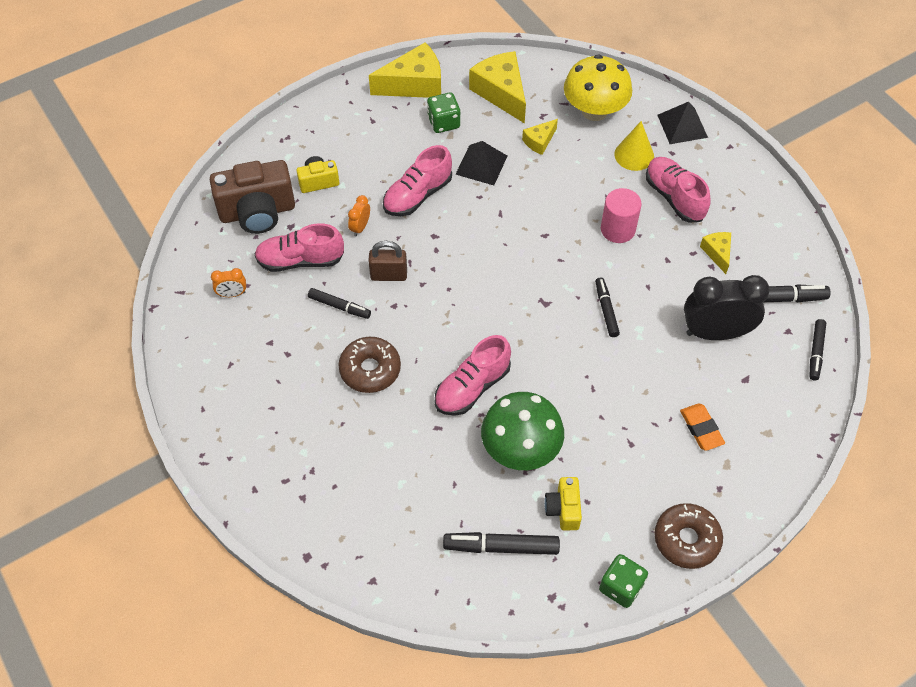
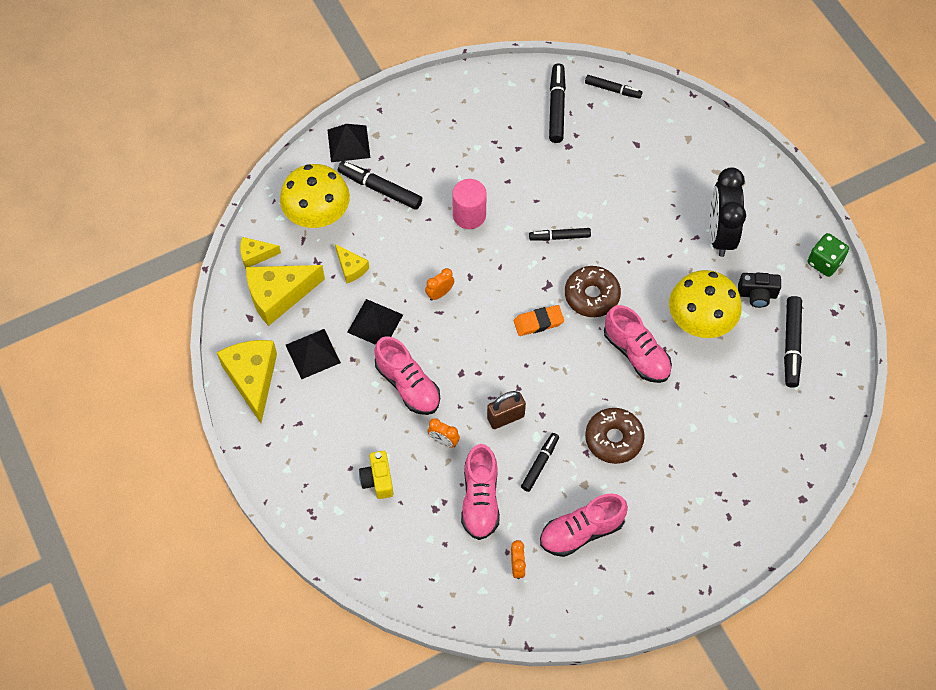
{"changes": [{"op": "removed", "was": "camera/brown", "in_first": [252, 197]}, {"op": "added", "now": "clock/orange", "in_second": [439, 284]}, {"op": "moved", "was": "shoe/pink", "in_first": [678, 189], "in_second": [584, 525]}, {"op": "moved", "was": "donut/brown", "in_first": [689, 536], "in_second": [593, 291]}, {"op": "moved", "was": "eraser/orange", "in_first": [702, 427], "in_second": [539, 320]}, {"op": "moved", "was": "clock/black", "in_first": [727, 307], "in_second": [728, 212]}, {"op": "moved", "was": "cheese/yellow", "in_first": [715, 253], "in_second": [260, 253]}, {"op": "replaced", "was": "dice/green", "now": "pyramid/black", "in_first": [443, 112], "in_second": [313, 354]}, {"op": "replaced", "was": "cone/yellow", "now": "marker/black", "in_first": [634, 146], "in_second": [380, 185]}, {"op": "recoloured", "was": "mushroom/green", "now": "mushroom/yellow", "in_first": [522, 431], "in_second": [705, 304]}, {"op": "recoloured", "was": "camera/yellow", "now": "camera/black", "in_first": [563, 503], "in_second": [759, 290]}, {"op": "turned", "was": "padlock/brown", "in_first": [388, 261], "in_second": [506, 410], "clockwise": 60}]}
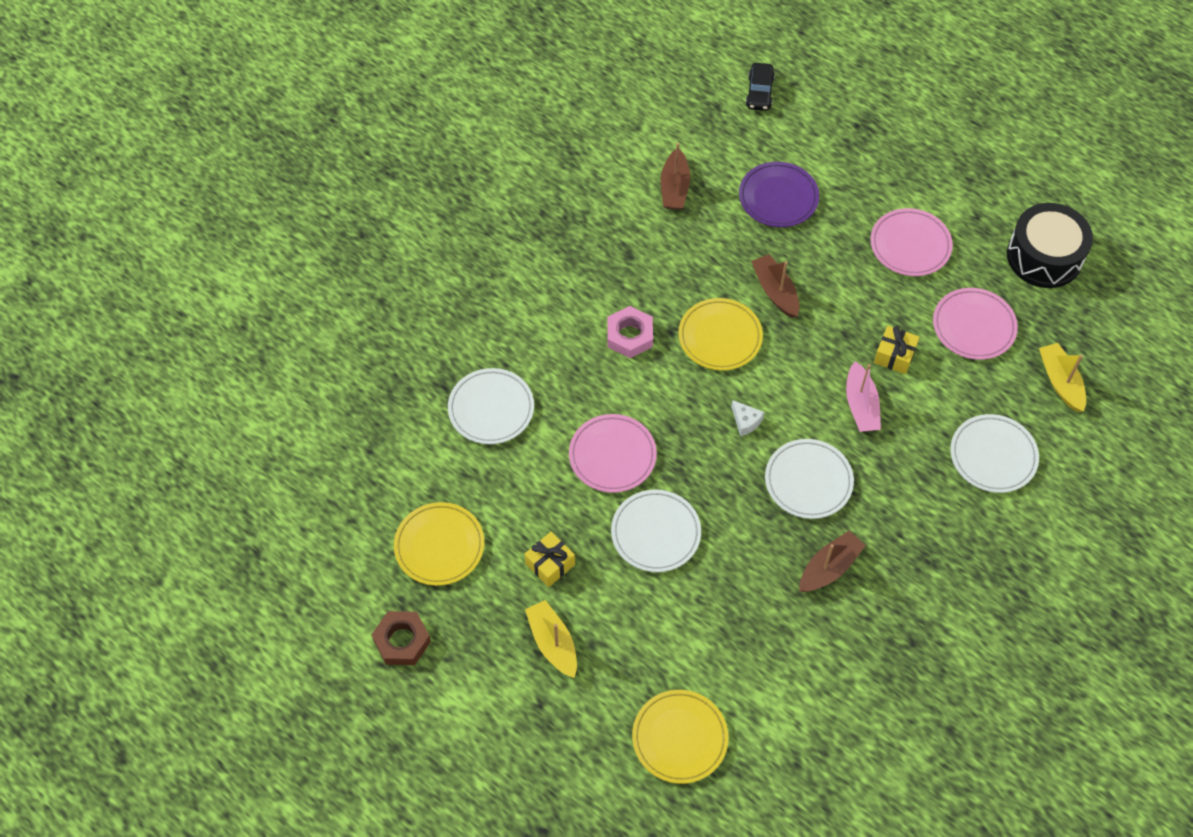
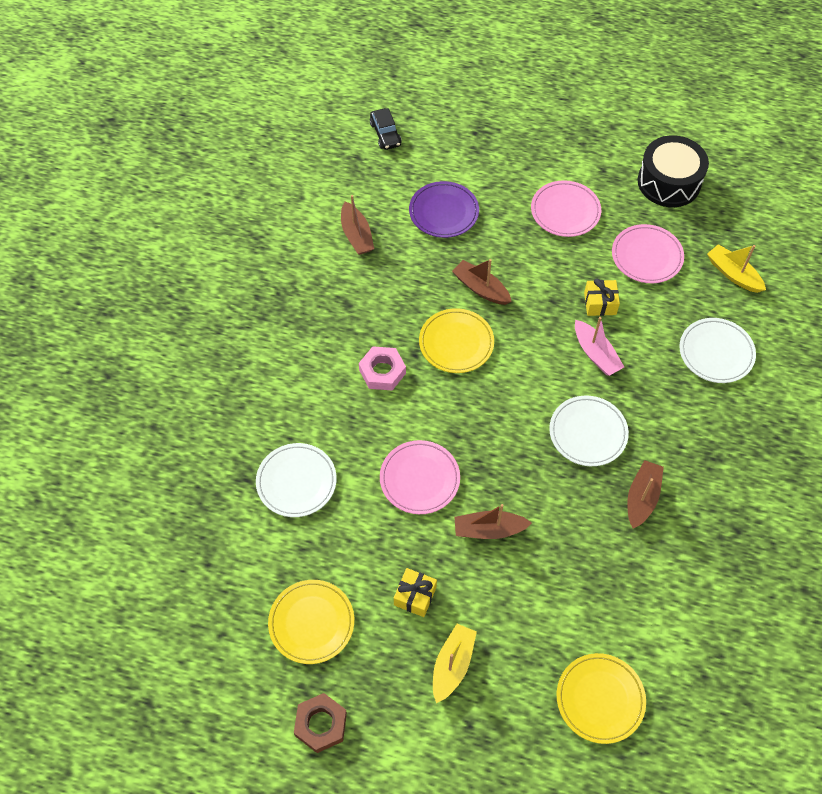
{"changes": [{"op": "removed", "was": "cheese/white", "in_first": [747, 418]}, {"op": "replaced", "was": "plate/white", "now": "boat/brown", "in_first": [656, 530], "in_second": [493, 521]}, {"op": "turned", "was": "boat/yellow", "in_first": [551, 639], "in_second": [455, 663], "clockwise": 75}]}
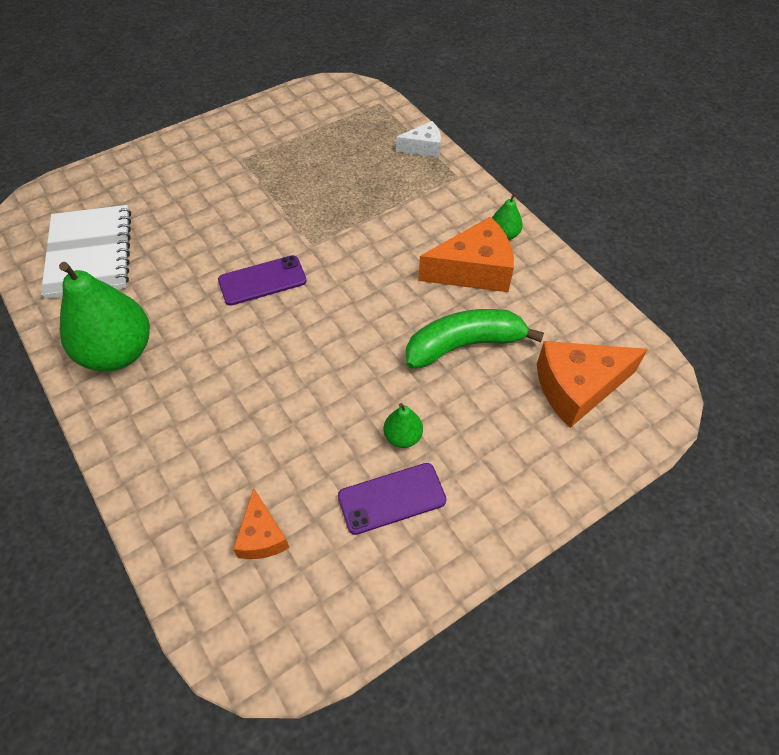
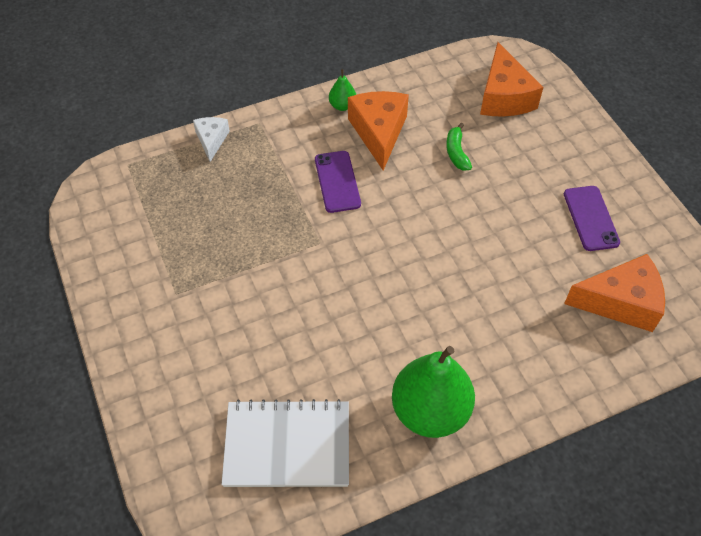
{"changes": [{"op": "removed", "was": "pear/green", "in_first": [403, 425]}, {"op": "moved", "was": "phone/purple", "in_first": [262, 280], "in_second": [338, 182]}, {"op": "resized", "was": "cheese/orange", "in_first": [261, 523], "in_second": [614, 293], "ratio": 1.76}, {"op": "resized", "was": "banana/green", "in_first": [475, 339], "in_second": [459, 147], "ratio": 0.53}]}
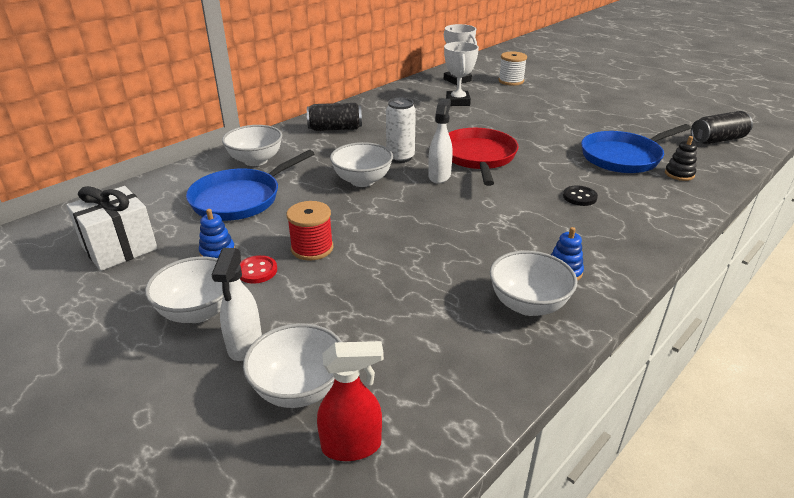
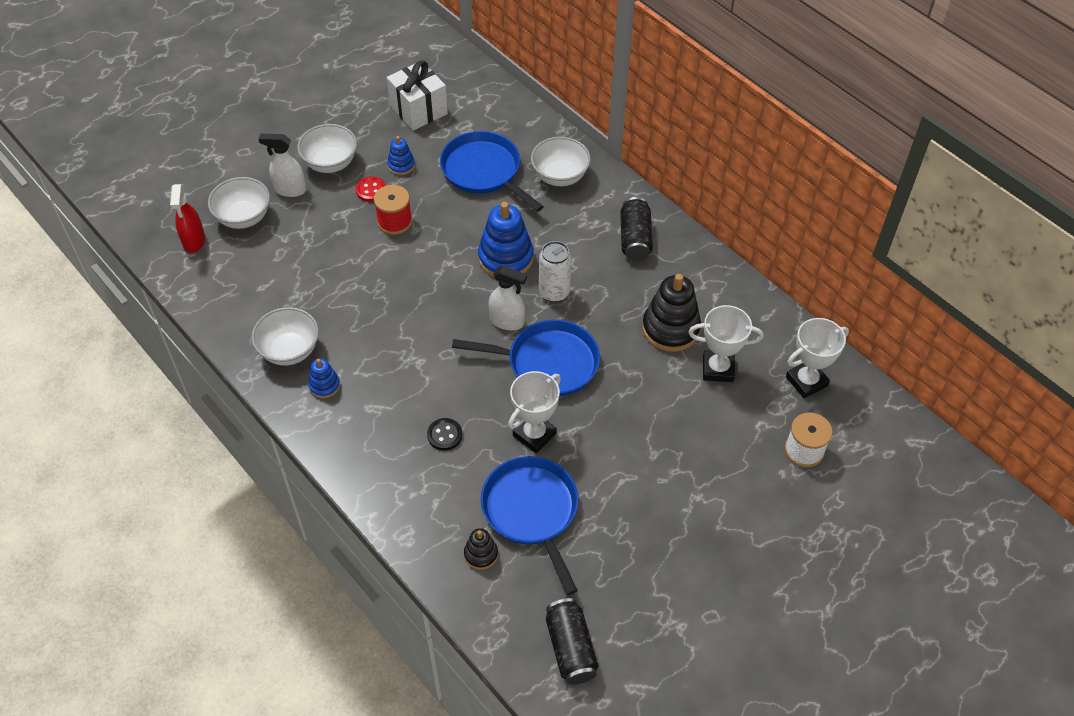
{"changes": [{"op": "added", "now": "trophy/white", "in_second": [534, 412]}, {"op": "added", "now": "stacking toy/black", "in_second": [671, 313]}, {"op": "replaced", "was": "bowl/white", "now": "stacking toy/blue", "in_first": [361, 164], "in_second": [506, 240]}, {"op": "recoloured", "was": "pan/red", "now": "pan/blue", "in_first": [484, 157], "in_second": [526, 358]}]}
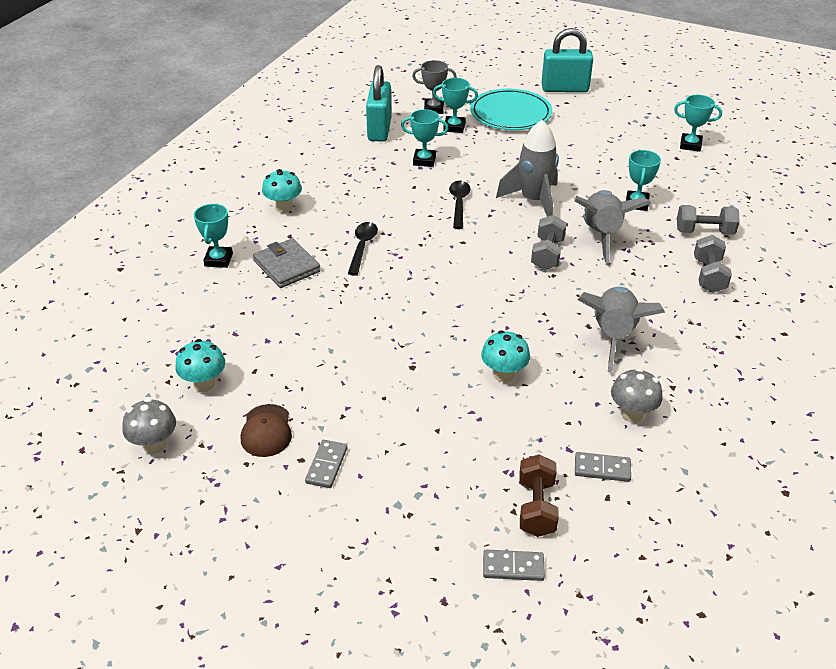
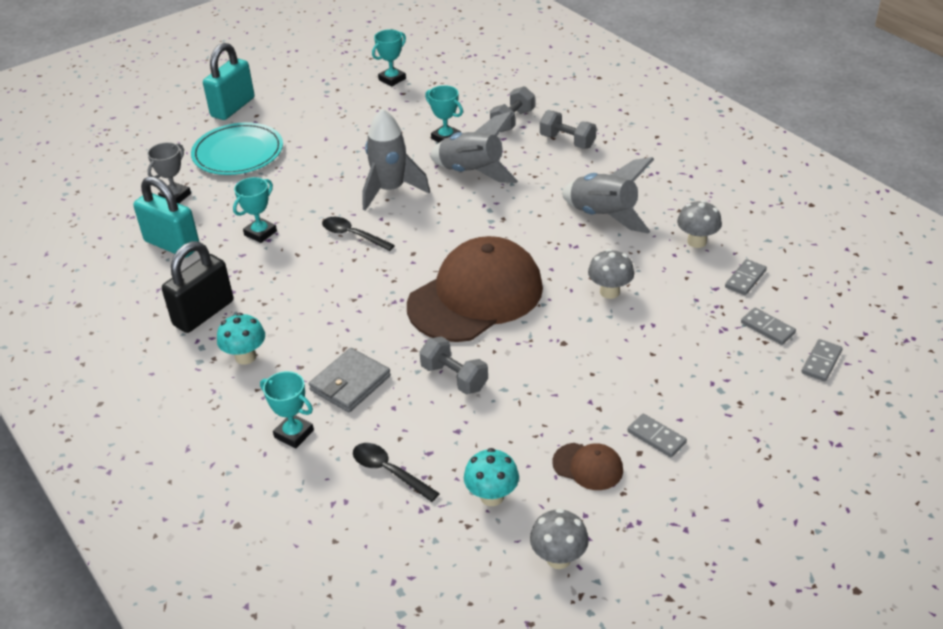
{"changes": [{"op": "removed", "was": "trophy/turquoise", "in_first": [455, 105]}, {"op": "added", "now": "padlock/black", "in_second": [197, 287]}, {"op": "added", "now": "cap/brown", "in_second": [475, 289]}, {"op": "moved", "was": "spoon/black", "in_first": [363, 249], "in_second": [396, 472]}, {"op": "moved", "was": "dumbbell/grey", "in_first": [549, 242], "in_second": [454, 365]}, {"op": "replaced", "was": "dumbbell/brown", "now": "domino/grey", "in_first": [539, 496], "in_second": [768, 326]}, {"op": "recoloured", "was": "mushroom/turquoise", "now": "mushroom/grey", "in_first": [505, 356], "in_second": [611, 274]}, {"op": "turned", "was": "wallet/grey", "in_first": [287, 263], "in_second": [350, 380], "clockwise": -45}]}
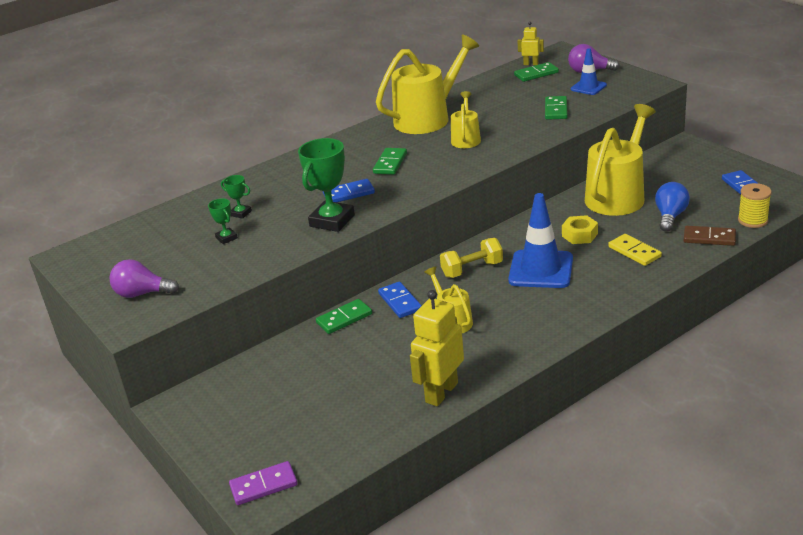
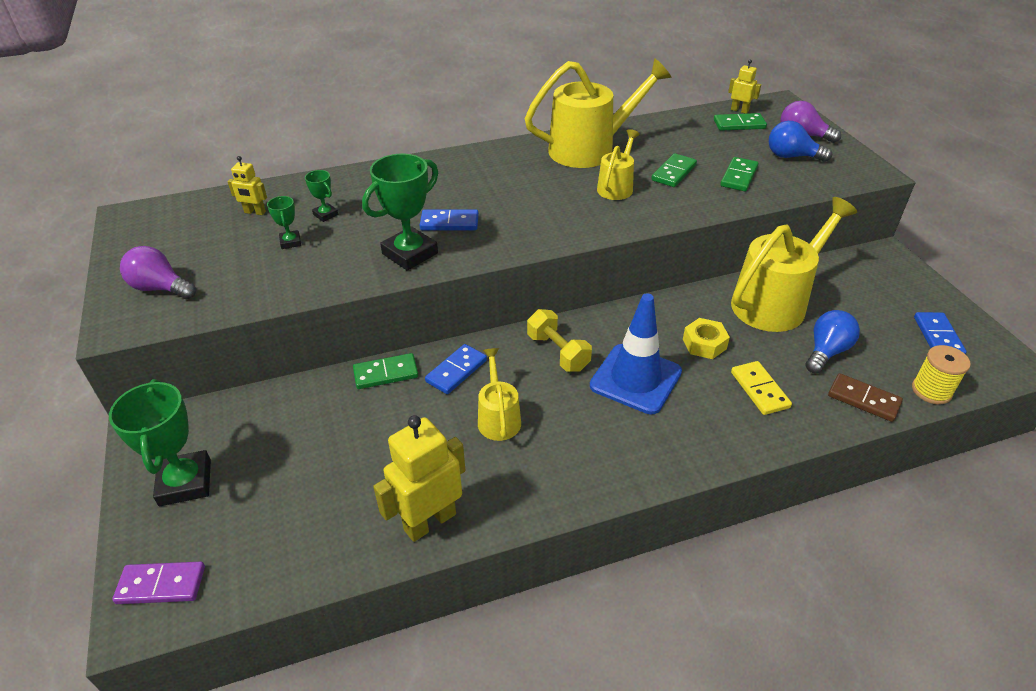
{"changes": [{"op": "added", "now": "trophy/green", "in_second": [160, 442]}, {"op": "added", "now": "robot/yellow", "in_second": [247, 185]}, {"op": "moved", "was": "domino/green", "in_first": [390, 161], "in_second": [674, 170]}, {"op": "replaced", "was": "traffic cone/blue", "now": "light bulb/blue", "in_first": [589, 71], "in_second": [800, 141]}, {"op": "turned", "was": "domino/blue", "in_first": [400, 300], "in_second": [456, 369], "clockwise": 45}, {"op": "turned", "was": "dumbbell/yellow", "in_first": [471, 258], "in_second": [559, 340], "clockwise": 60}]}
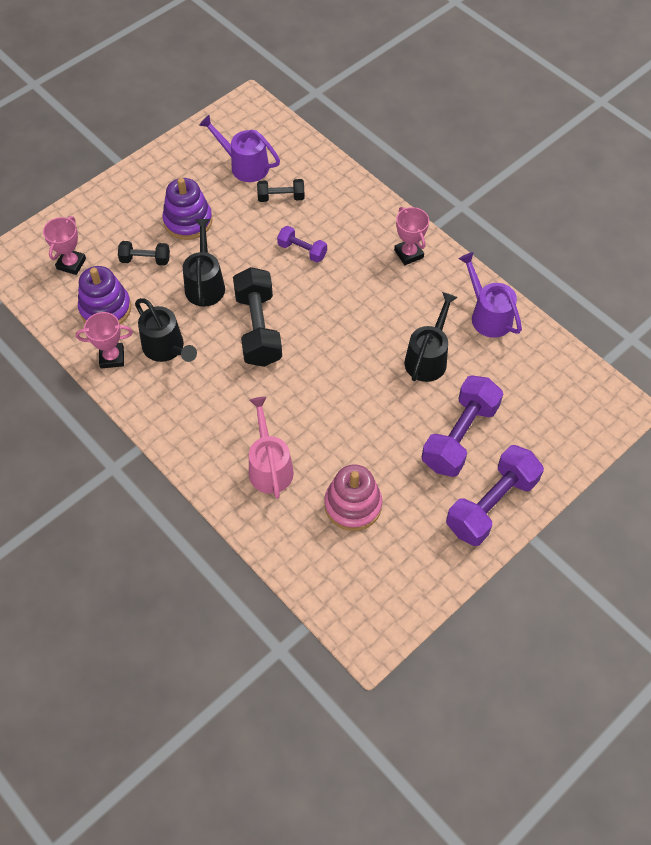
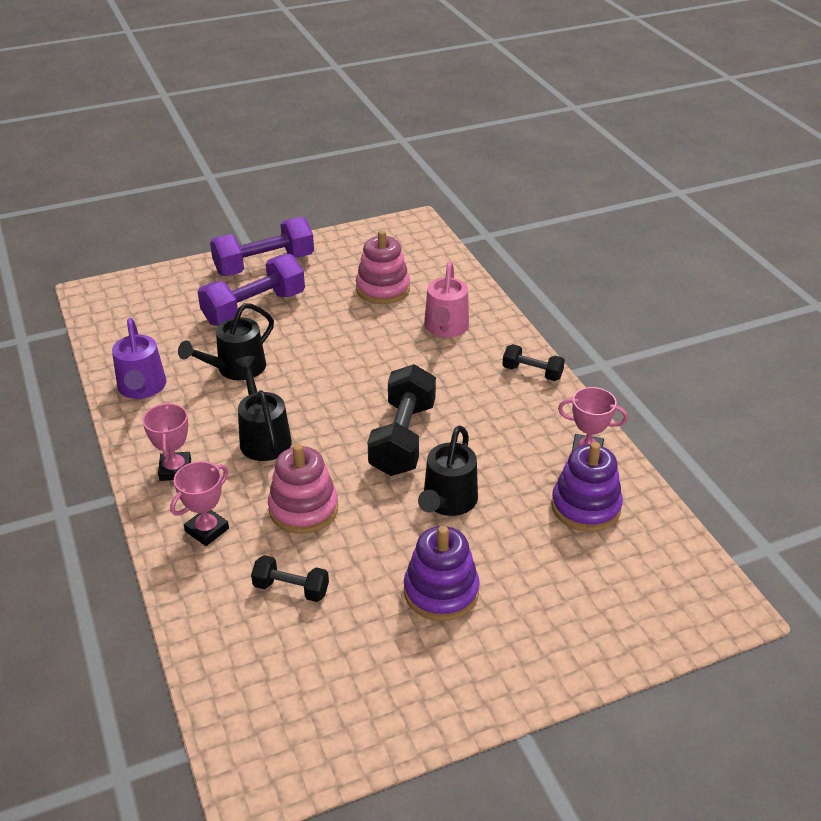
{"changes": [{"op": "removed", "was": "watering can/purple", "in_first": [239, 148]}, {"op": "moved", "was": "trophy/pink", "in_first": [64, 245], "in_second": [199, 503]}, {"op": "moved", "was": "dumbbell/black", "in_first": [144, 253], "in_second": [533, 362]}, {"op": "moved", "was": "watering can/black", "in_first": [166, 330], "in_second": [263, 408]}, {"op": "replaced", "was": "dumbbell/purple", "now": "stacking toy/pink", "in_first": [302, 244], "in_second": [303, 489]}]}
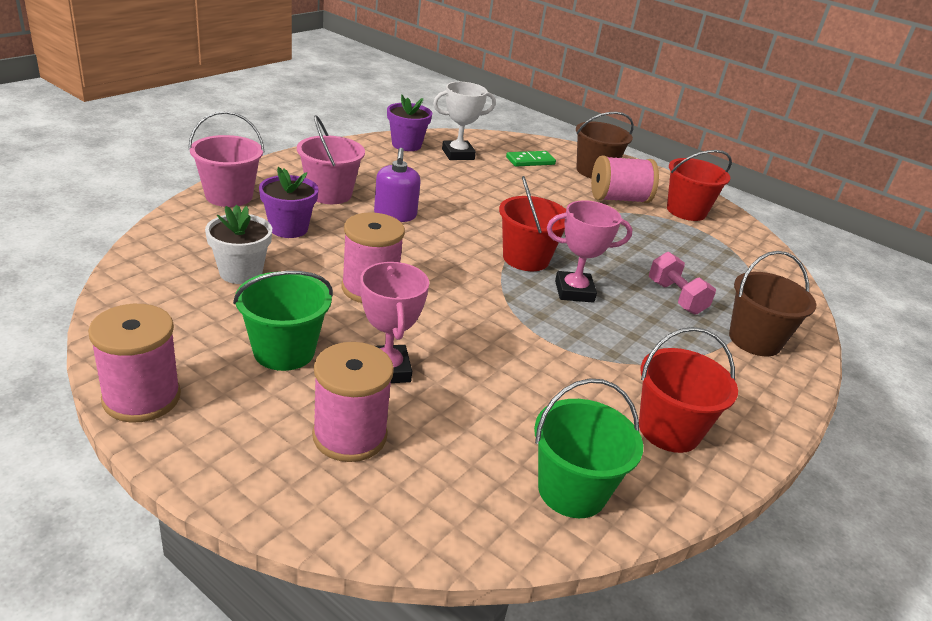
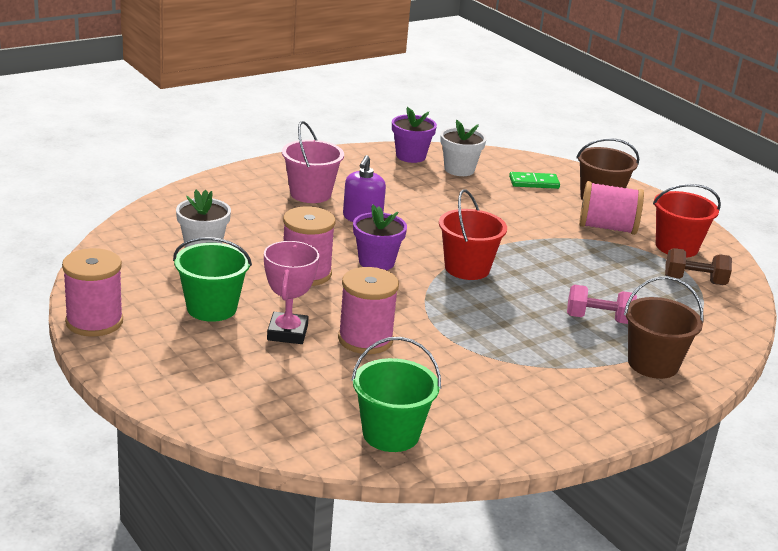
{"changes": [{"op": "removed", "was": "bucket/pink", "in_first": [226, 159]}, {"op": "removed", "was": "trophy/pink", "in_first": [590, 251]}, {"op": "removed", "was": "bucket/red", "in_first": [688, 390]}, {"op": "added", "now": "dumbbell/brown", "in_second": [698, 266]}, {"op": "moved", "was": "flower pot/purple", "in_first": [289, 202], "in_second": [380, 237]}, {"op": "moved", "was": "spool/pink", "in_first": [353, 402], "in_second": [368, 310]}, {"op": "replaced", "was": "trophy/white", "now": "flower pot/white", "in_first": [464, 121], "in_second": [463, 148]}, {"op": "turned", "was": "dumbbell/pink", "in_first": [682, 283], "in_second": [602, 304], "clockwise": -75}]}
